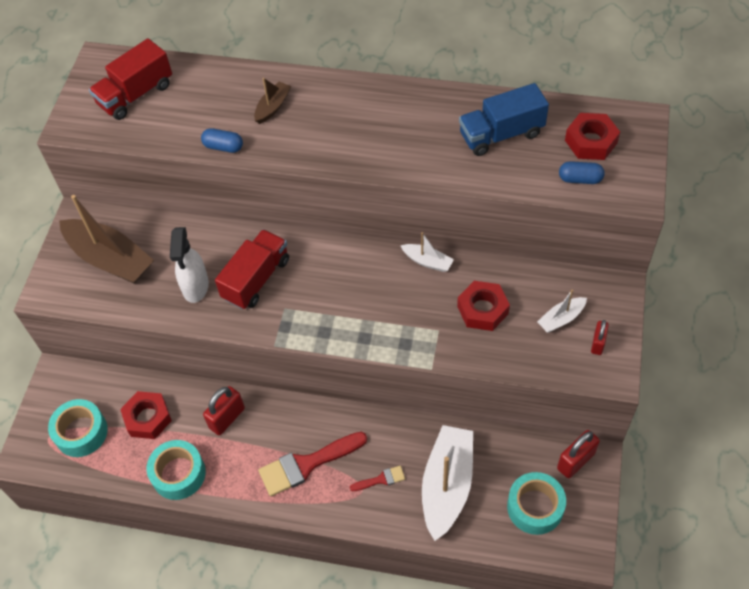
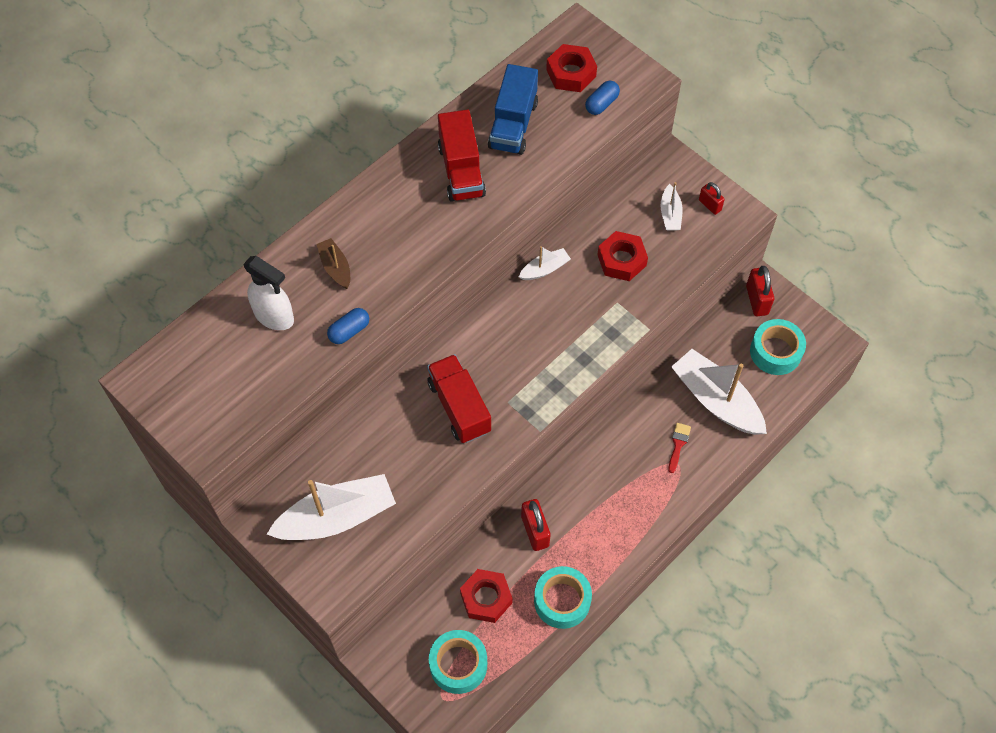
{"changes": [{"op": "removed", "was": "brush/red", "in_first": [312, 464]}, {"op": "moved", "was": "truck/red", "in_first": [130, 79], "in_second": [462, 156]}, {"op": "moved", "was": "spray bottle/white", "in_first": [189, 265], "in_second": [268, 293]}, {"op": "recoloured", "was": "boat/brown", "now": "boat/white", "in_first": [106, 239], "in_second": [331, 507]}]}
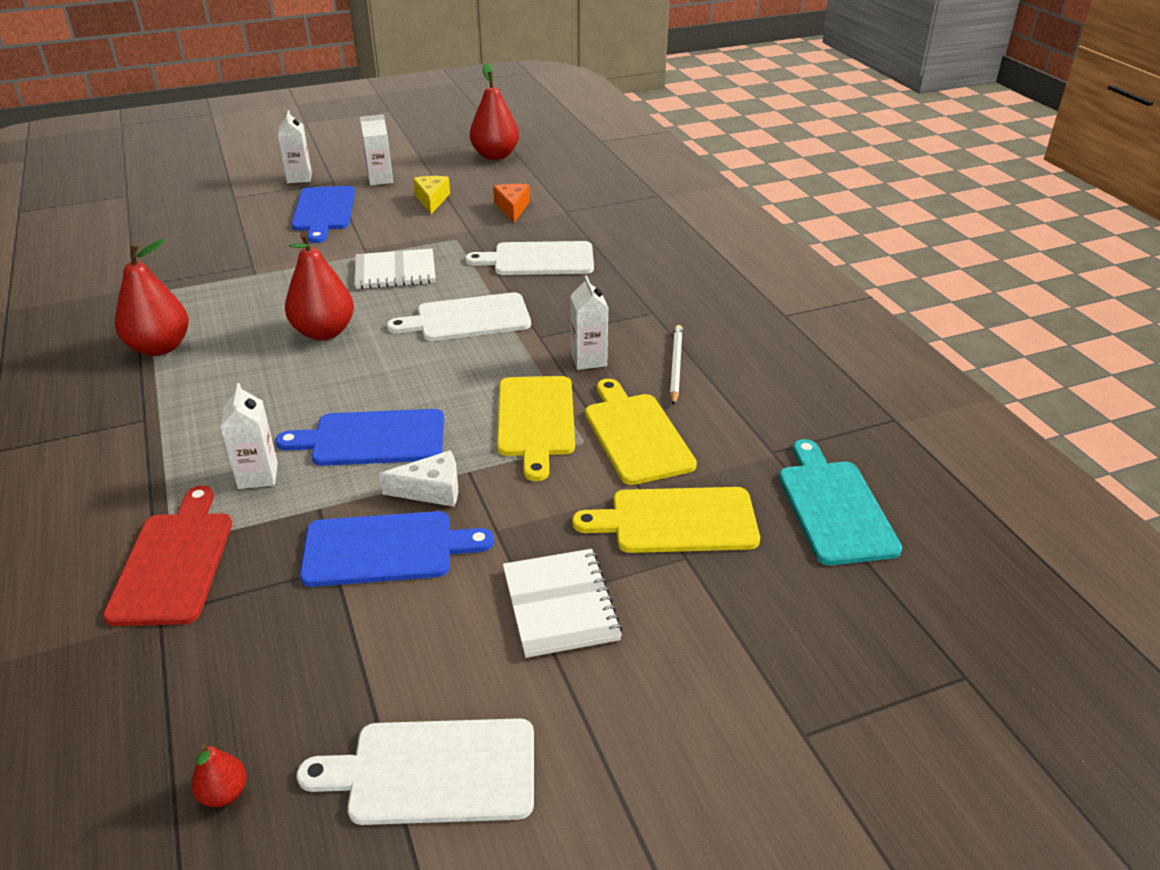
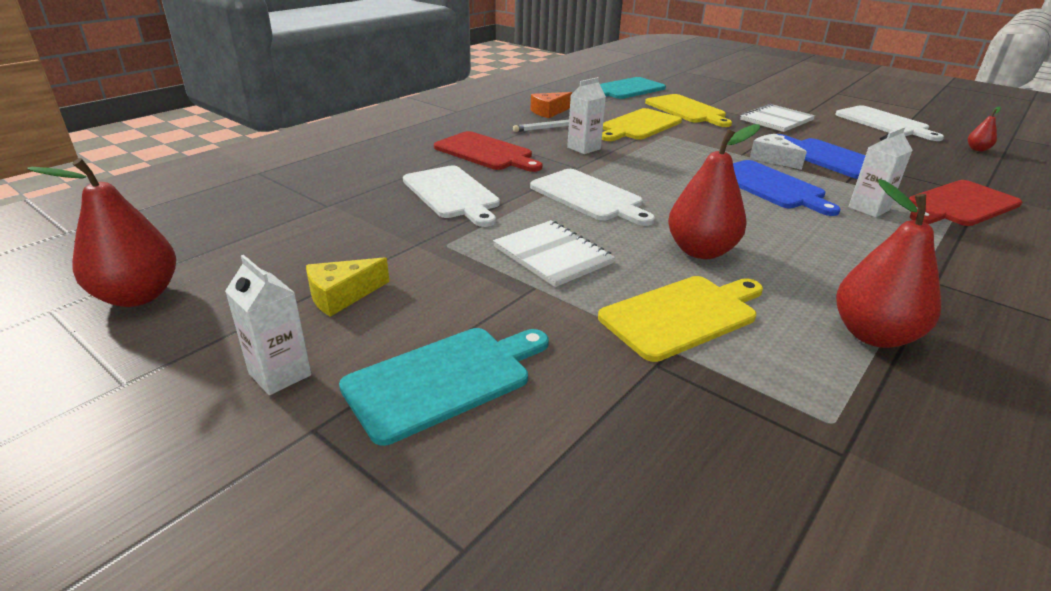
{"changes": [{"op": "removed", "was": "carton/white", "in_first": [294, 146]}, {"op": "added", "now": "cutting board/red", "in_second": [488, 151]}, {"op": "moved", "was": "cheese/orange", "in_first": [511, 203], "in_second": [551, 105]}, {"op": "moved", "was": "cutting board/yellow", "in_first": [536, 428], "in_second": [680, 319]}, {"op": "recoloured", "was": "cutting board/blue", "now": "cutting board/turquoise", "in_first": [323, 214], "in_second": [444, 386]}]}
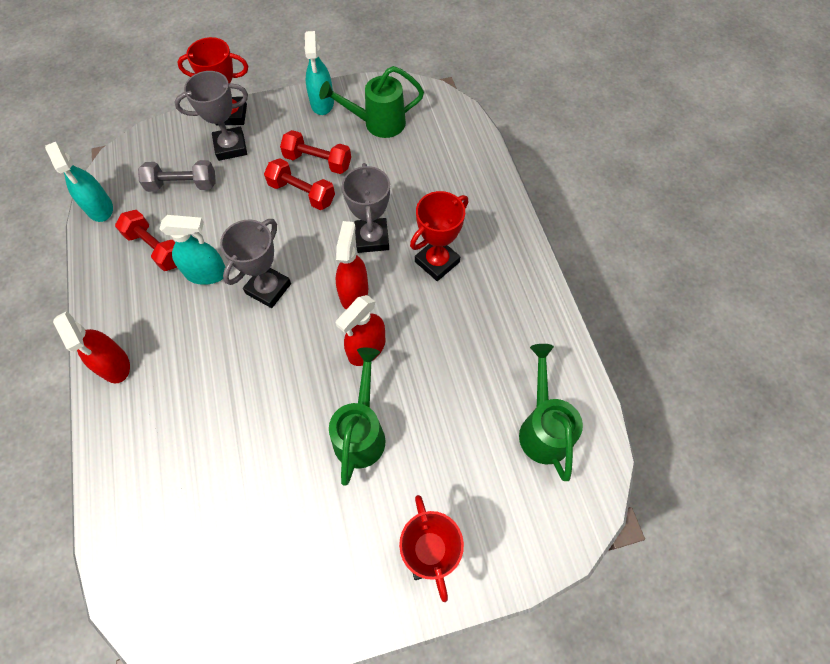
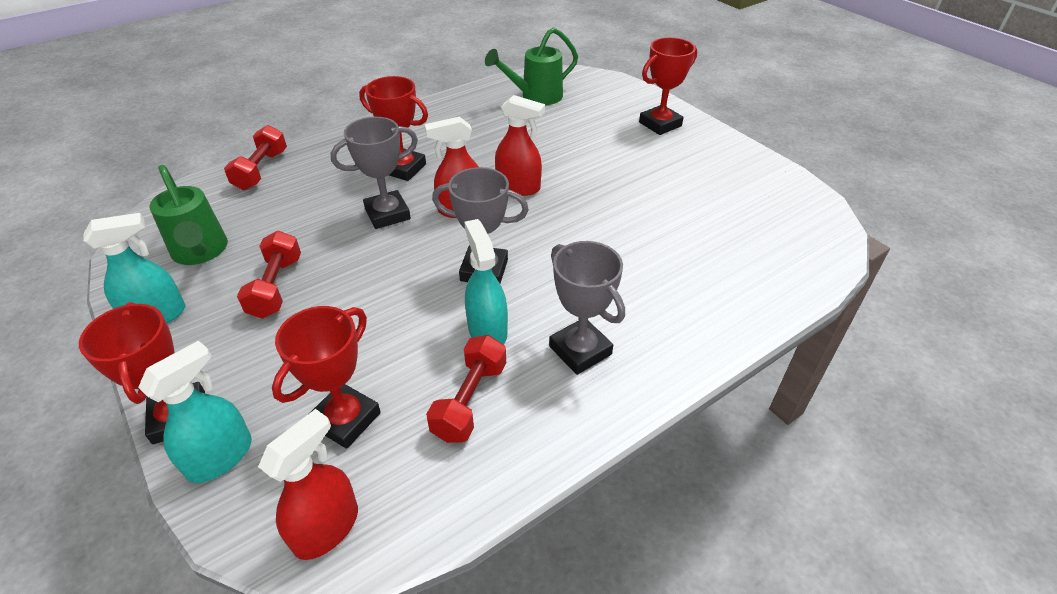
{"changes": [{"op": "removed", "was": "watering can/green", "in_first": [357, 417]}, {"op": "moved", "was": "spray bottle/turquoise", "in_first": [79, 182], "in_second": [195, 412]}, {"op": "moved", "was": "spray bottle/red", "in_first": [91, 347], "in_second": [308, 484]}, {"op": "moved", "was": "trophy/grey", "in_first": [211, 116], "in_second": [587, 308]}, {"op": "moved", "was": "dumbbell/red", "in_first": [299, 184], "in_second": [255, 157]}, {"op": "replaced", "was": "dumbbell/grey", "now": "trophy/red", "in_first": [177, 176], "in_second": [326, 377]}]}
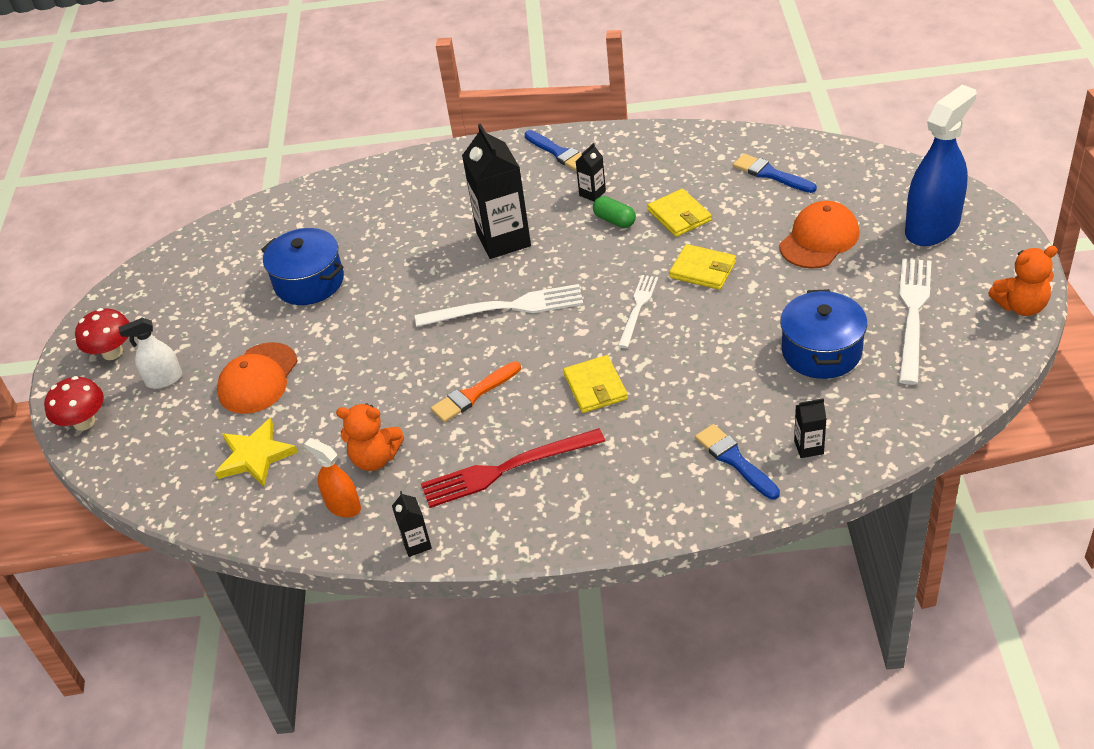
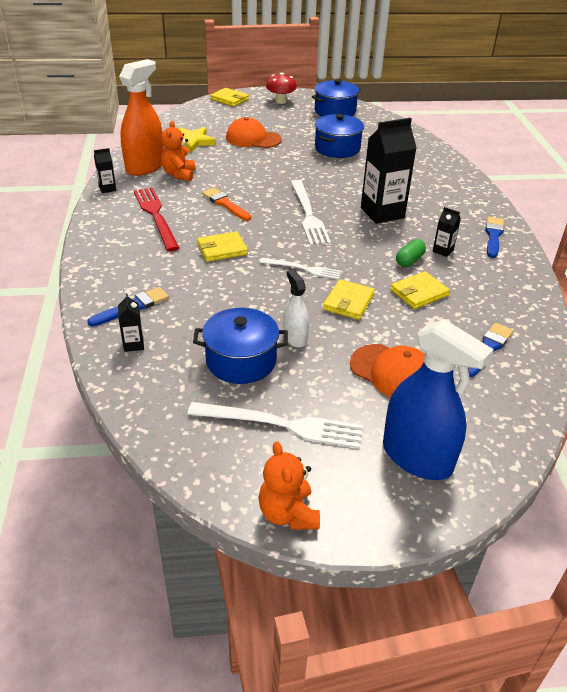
{"changes": [{"op": "added", "now": "pot/blue", "in_second": [336, 97]}, {"op": "moved", "was": "spray bottle/white", "in_first": [150, 353], "in_second": [296, 308]}, {"op": "replaced", "was": "mushroom/red", "now": "wallet/yellow", "in_first": [74, 403], "in_second": [229, 97]}, {"op": "turned", "was": "brush/blue", "in_first": [553, 151], "in_second": [494, 237], "clockwise": 150}, {"op": "resized", "was": "spray bottle/orange", "in_first": [332, 478], "in_second": [141, 117], "ratio": 1.9}]}
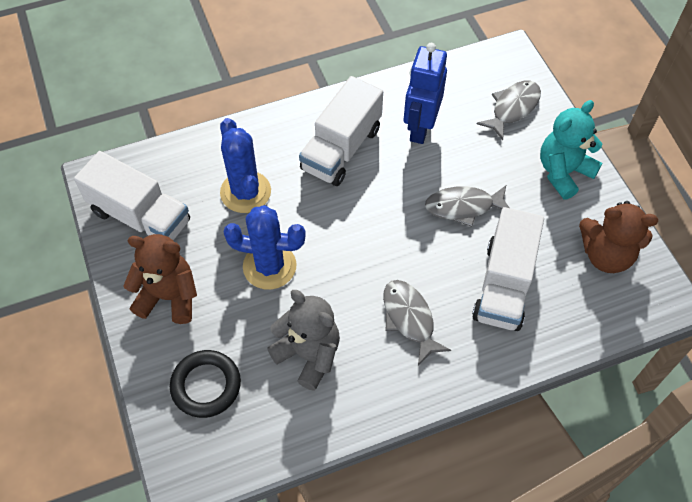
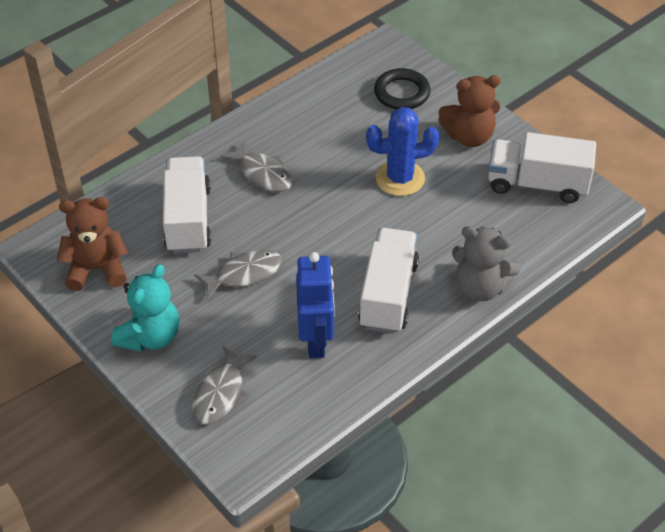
{"changes": [{"op": "removed", "was": "cactus/blue", "in_first": [245, 165]}, {"op": "moved", "was": "teddy bear/grey", "in_first": [303, 340], "in_second": [486, 264]}]}
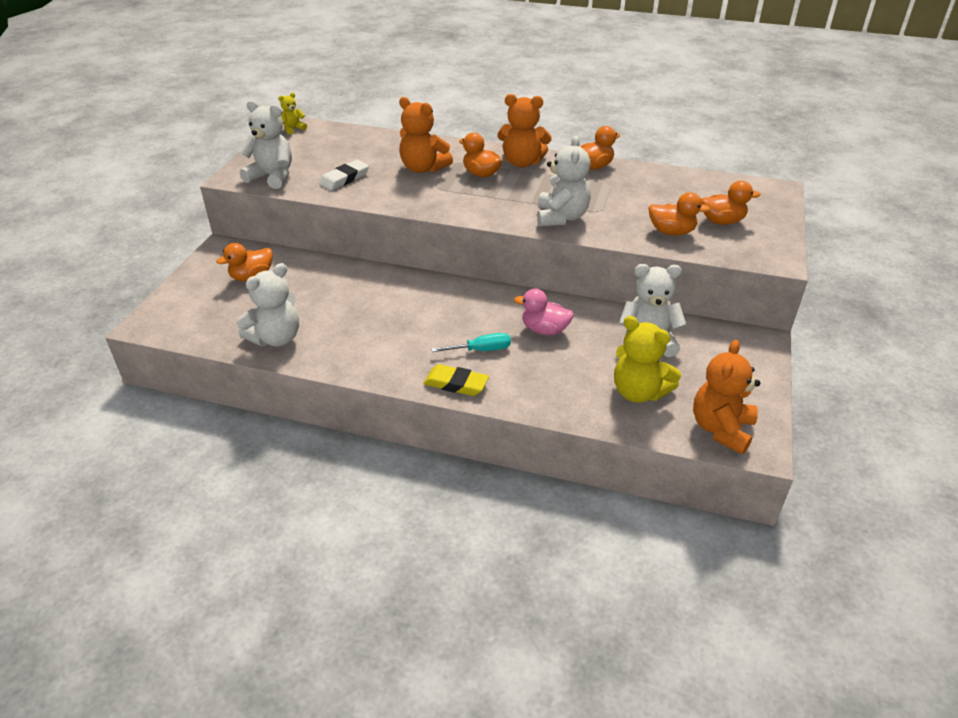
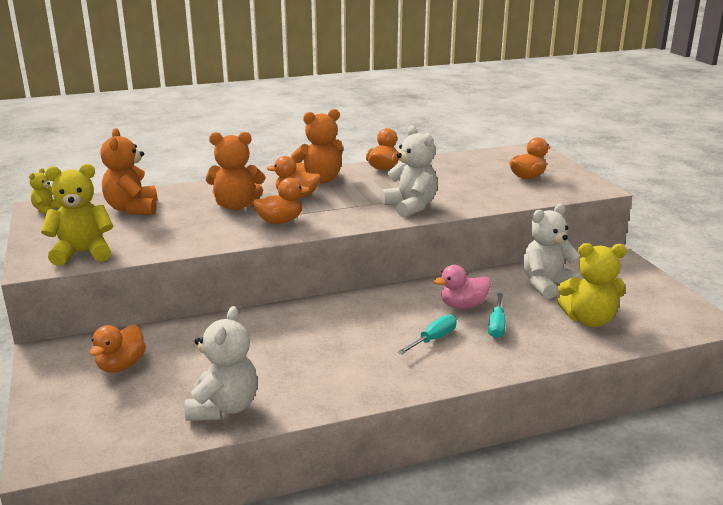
{"changes": [{"op": "removed", "was": "eraser/white", "in_first": [344, 175]}, {"op": "removed", "was": "eraser/yellow", "in_first": [456, 380]}, {"op": "added", "now": "screwdriver/turquoise", "in_second": [497, 315]}, {"op": "moved", "was": "duck/orange", "in_first": [679, 214], "in_second": [281, 201]}, {"op": "moved", "was": "teddy bear/orange", "in_first": [726, 397], "in_second": [128, 171]}, {"op": "recoloured", "was": "teddy bear/white", "now": "teddy bear/yellow", "in_first": [265, 144], "in_second": [77, 215]}]}
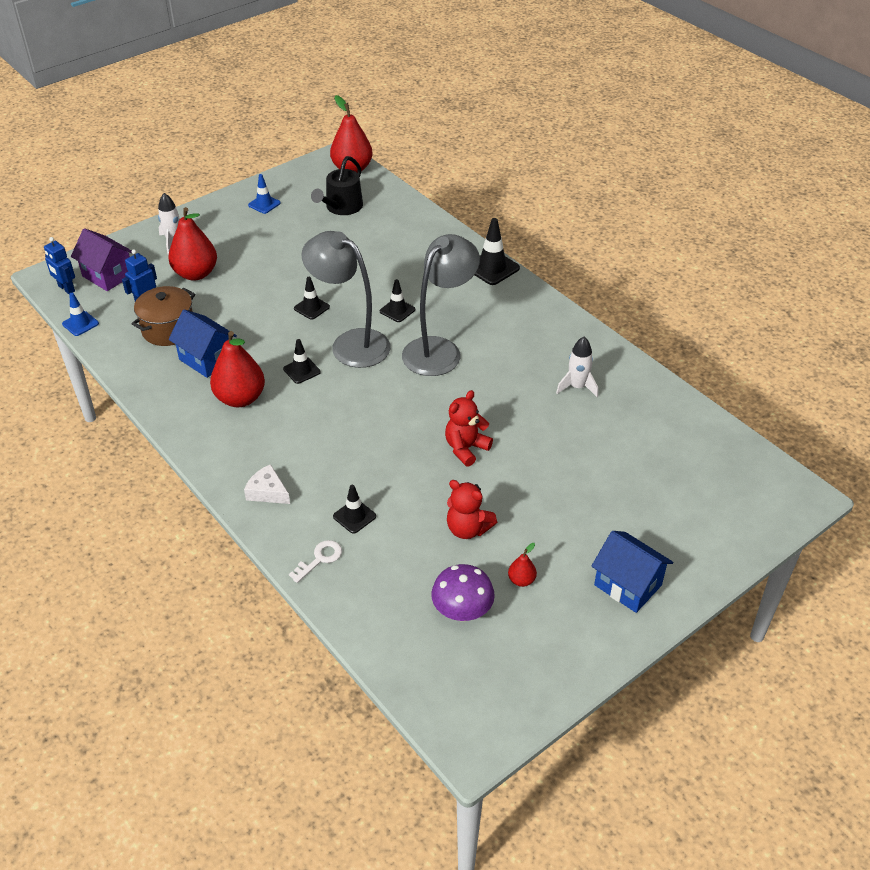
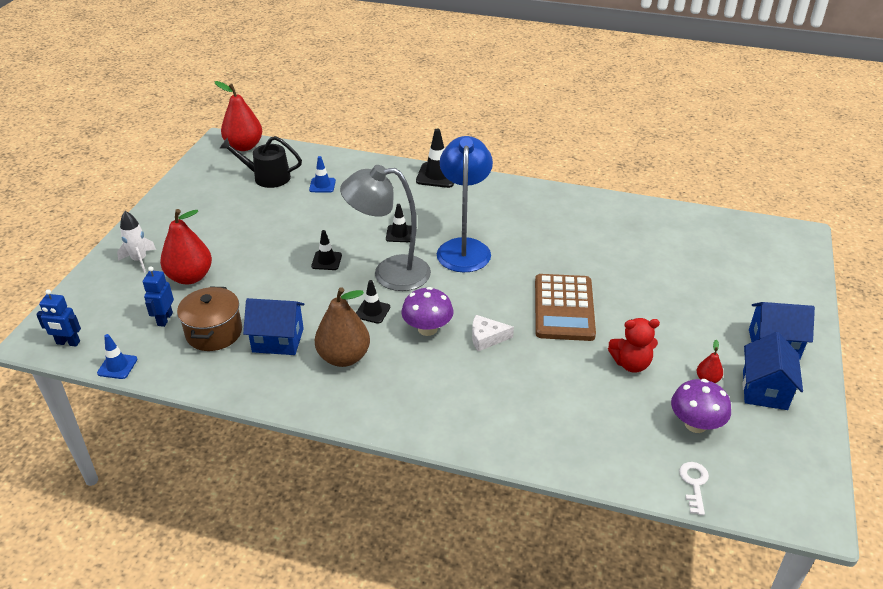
{"changes": [{"op": "removed", "was": "house/purple", "in_first": [101, 259]}, {"op": "removed", "was": "traffic cone/black", "in_first": [354, 509]}, {"op": "removed", "was": "rocket/white", "in_first": [577, 367]}, {"op": "added", "now": "mushroom/purple", "in_second": [427, 311]}, {"op": "added", "now": "house/blue", "in_second": [772, 371]}, {"op": "moved", "was": "cheese/white", "in_first": [267, 484], "in_second": [493, 333]}, {"op": "moved", "was": "traffic cone/blue", "in_first": [264, 194], "in_second": [322, 174]}, {"op": "moved", "was": "key/white", "in_first": [315, 561], "in_second": [694, 488]}, {"op": "replaced", "was": "teddy bear/red", "now": "calculator/brown", "in_first": [469, 428], "in_second": [565, 307]}, {"op": "recoloured", "was": "pear/red", "now": "pear/brown", "in_first": [237, 369], "in_second": [342, 327]}, {"op": "recoloured", "was": "lamp/grey", "now": "lamp/blue", "in_first": [441, 305], "in_second": [465, 204]}, {"op": "turned", "was": "watering can/black", "in_first": [337, 185], "in_second": [261, 162], "clockwise": 105}]}
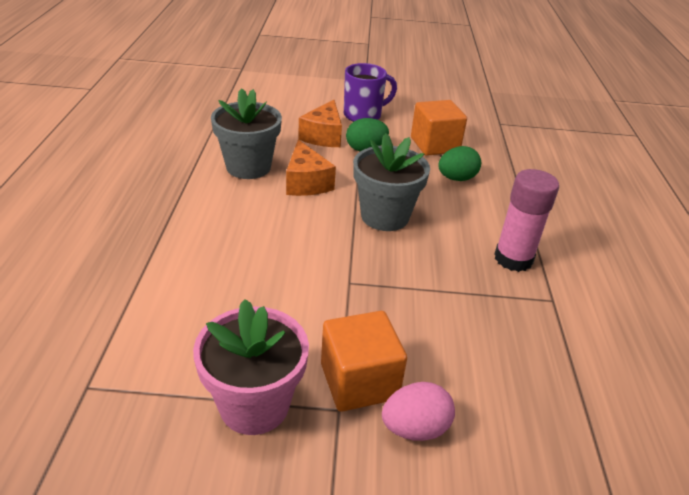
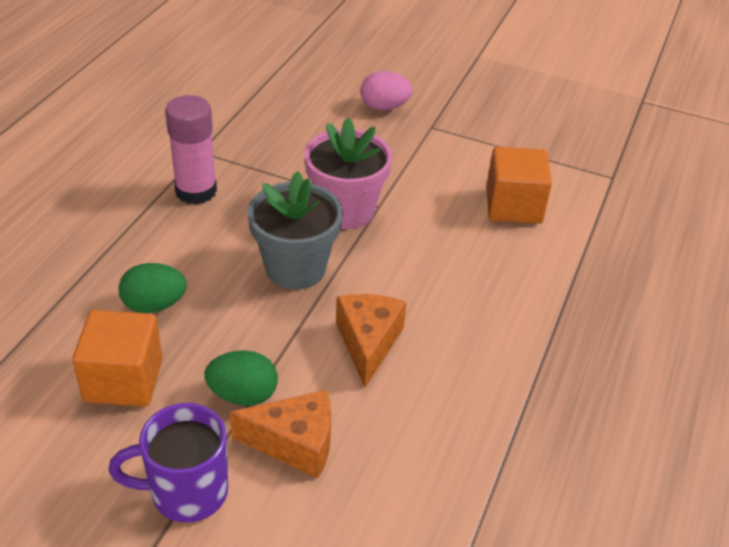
{"changes": [{"op": "removed", "was": "flower pot/grey", "in_first": [246, 133]}, {"op": "moved", "was": "flower pot/pink", "in_first": [251, 367], "in_second": [348, 173]}, {"op": "moved", "was": "cube/orange", "in_first": [364, 361], "in_second": [519, 185]}, {"op": "turned", "was": "cheese/orange", "in_first": [320, 123], "in_second": [280, 434], "clockwise": 60}]}
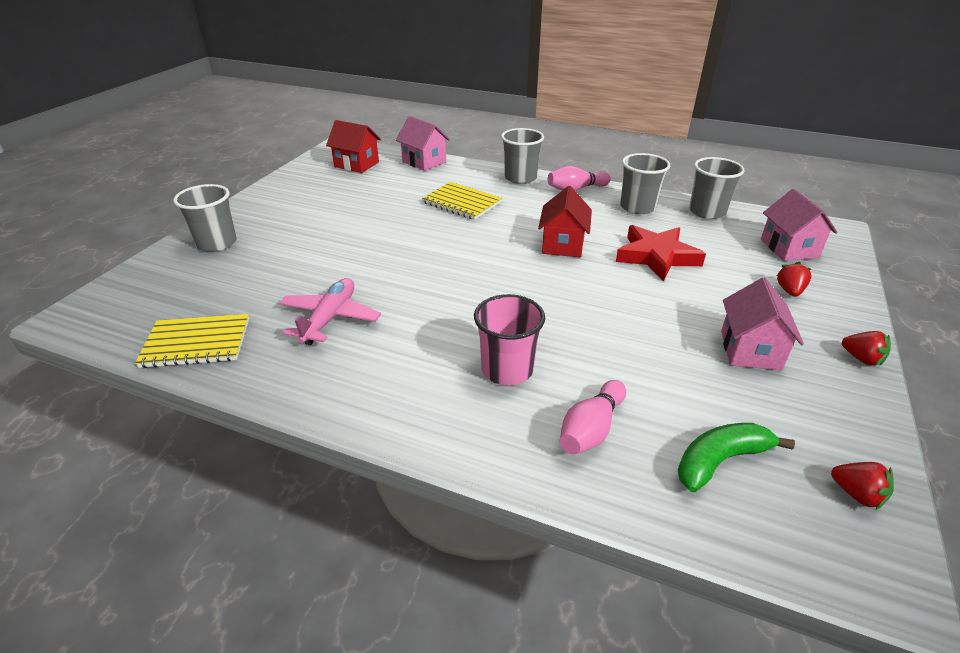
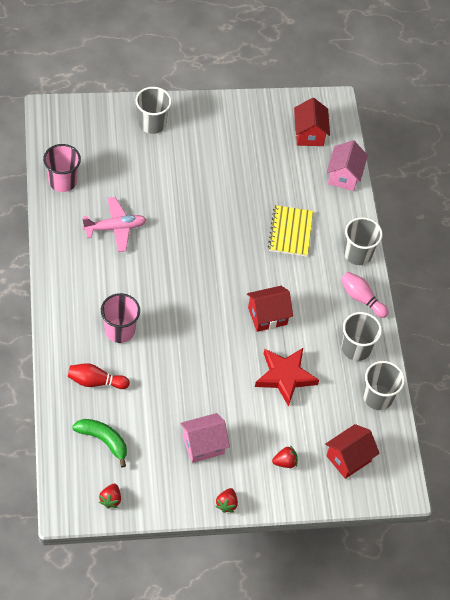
{"changes": [{"op": "replaced", "was": "notebook/yellow", "now": "cup/pink", "in_first": [192, 341], "in_second": [62, 168]}, {"op": "recoloured", "was": "bowling pin/pink", "now": "bowling pin/red", "in_first": [592, 417], "in_second": [99, 376]}, {"op": "recoloured", "was": "house/pink", "now": "house/red", "in_first": [799, 225], "in_second": [352, 451]}]}
